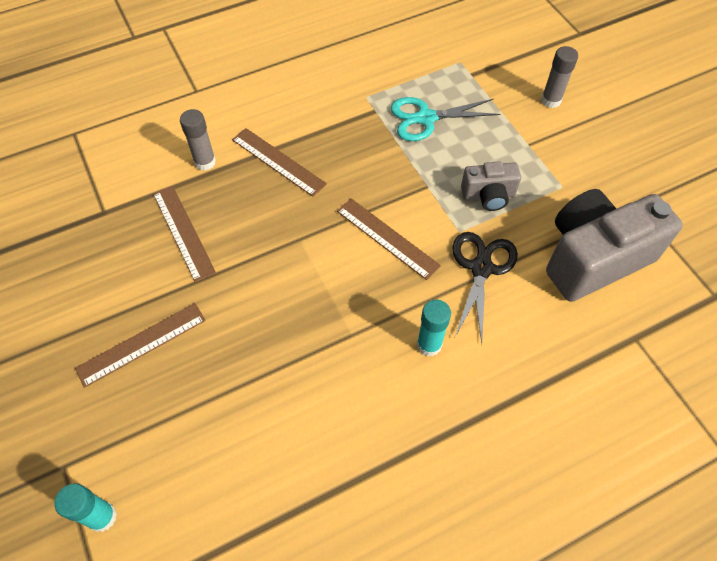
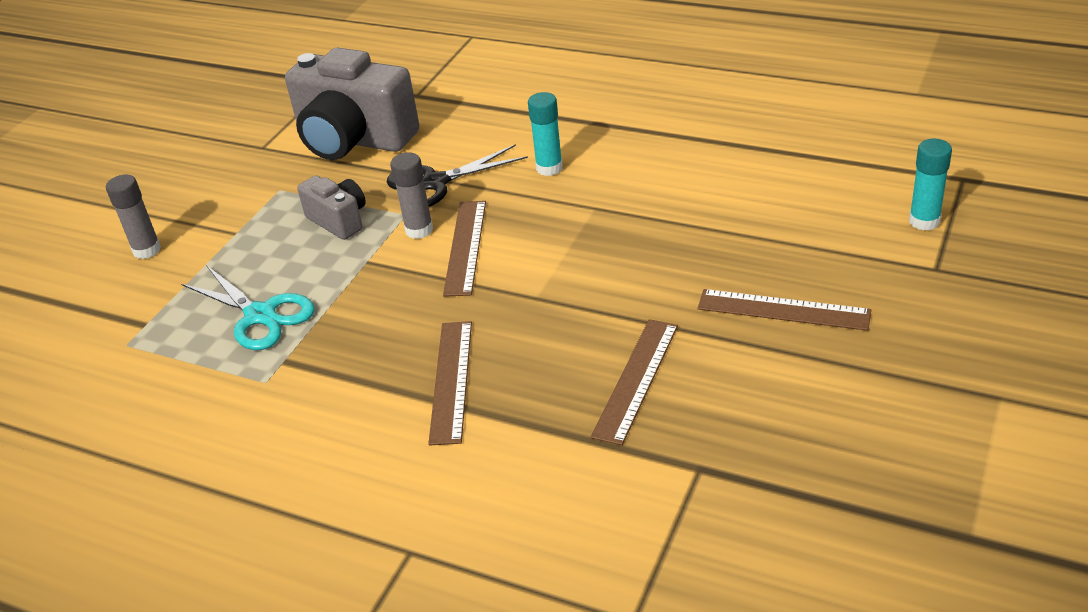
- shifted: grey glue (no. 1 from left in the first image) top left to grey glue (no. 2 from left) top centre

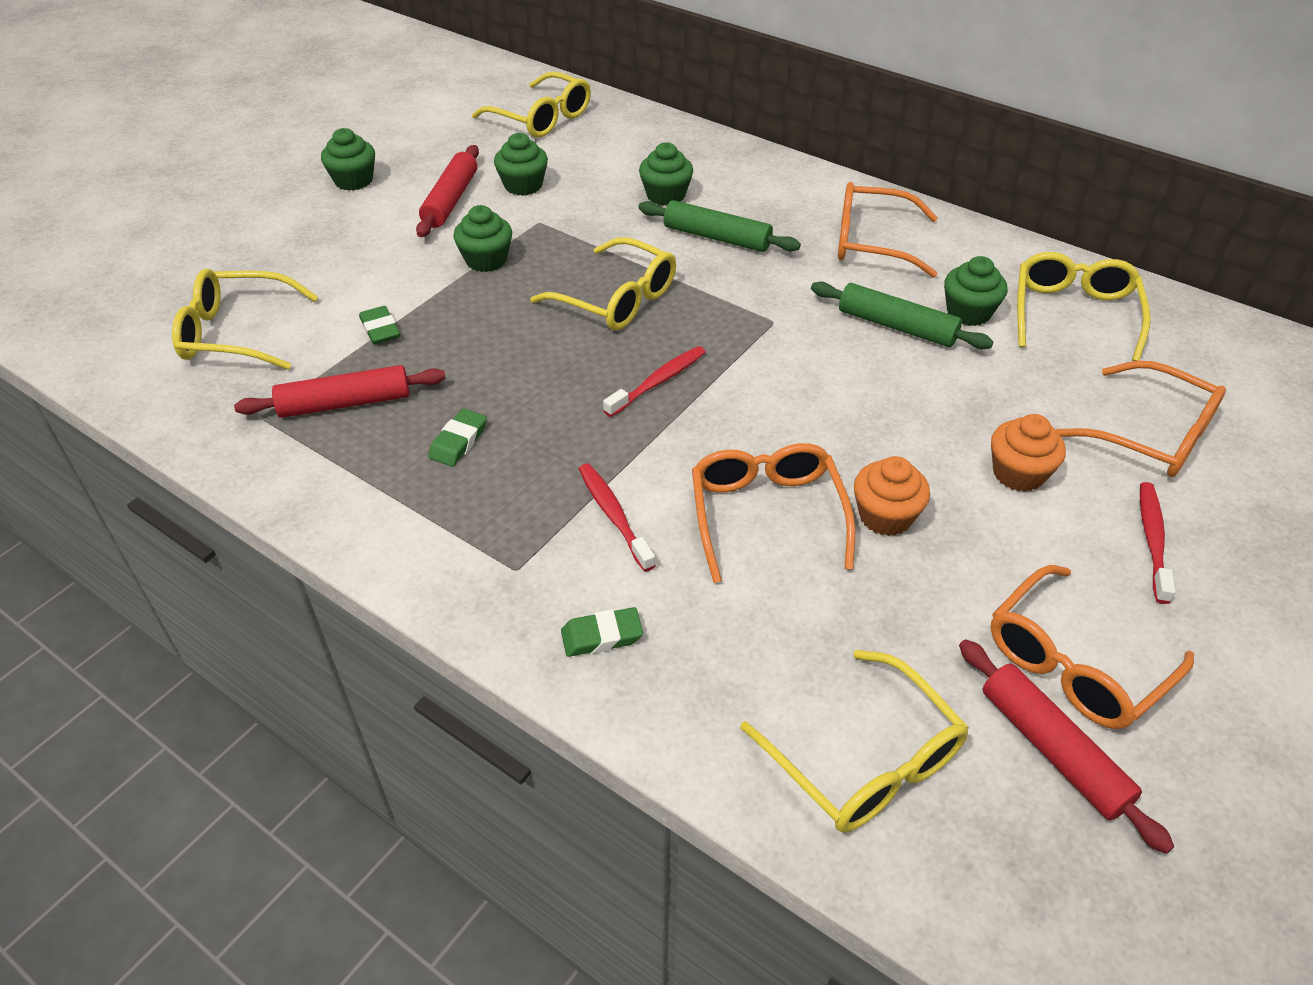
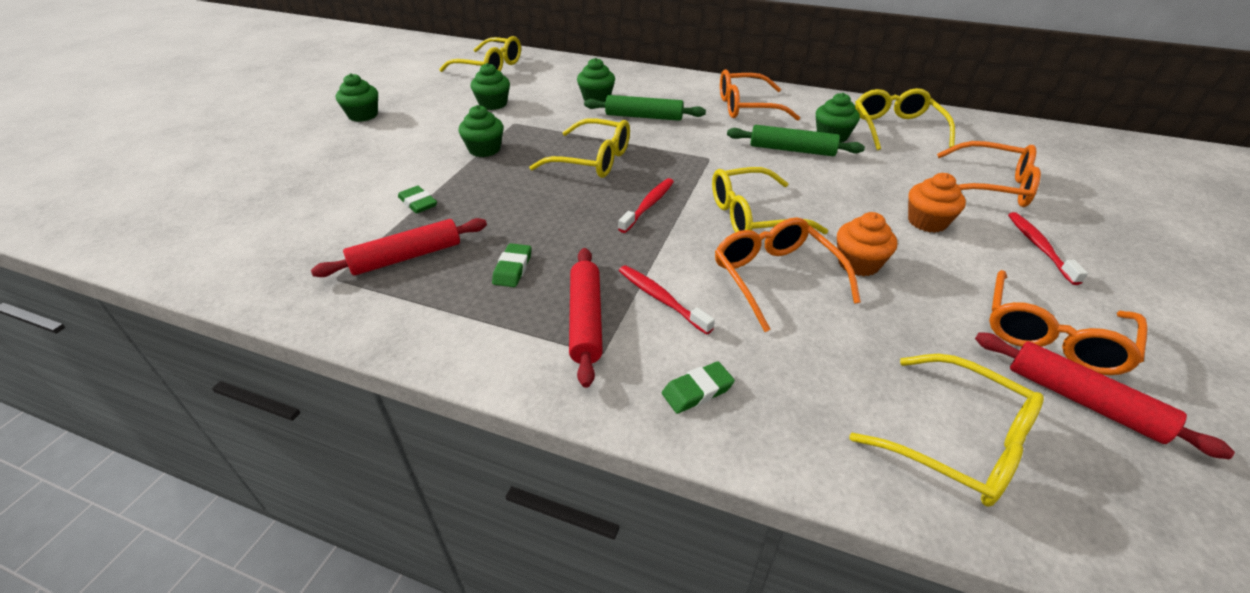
- shifted: bright yellow spectacles (no. 1 from left in the first image) top left to bright yellow spectacles (no. 3 from left) centre
- shifted: crimson pastry roller (no. 2 from left) top centre to centre

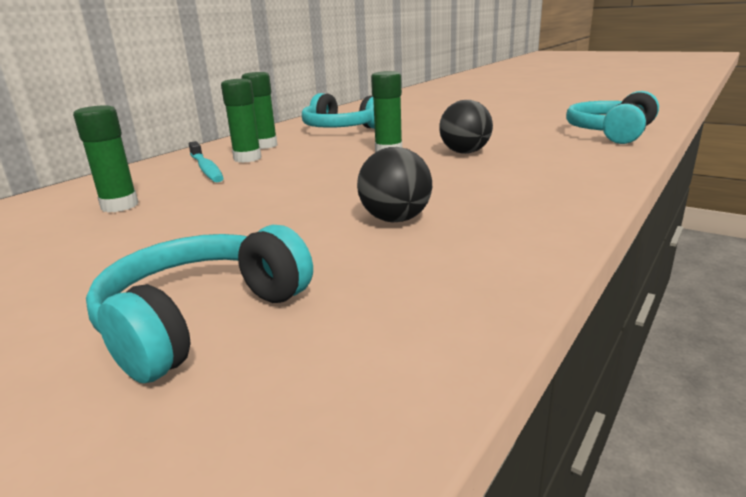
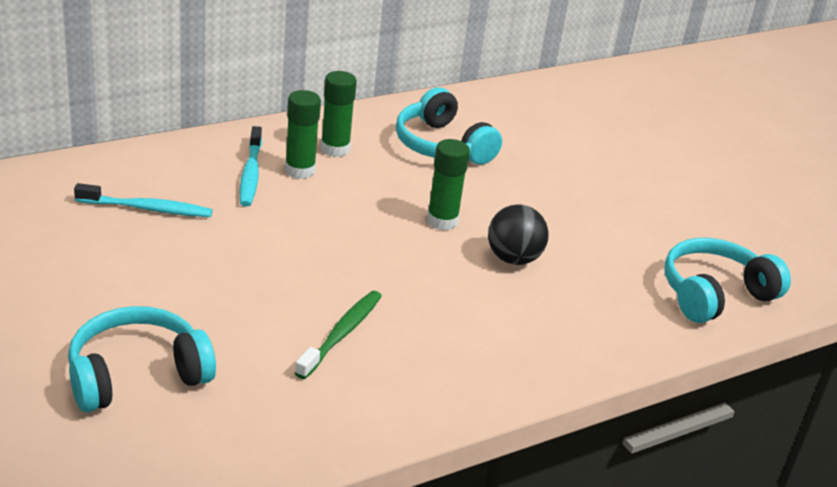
- swapped: green glue (no. 1 from left) top left to teal toothbrush (no. 1 from left) middle left
- swapped: ebony ball (no. 1 from left) centre to green toothbrush bottom centre

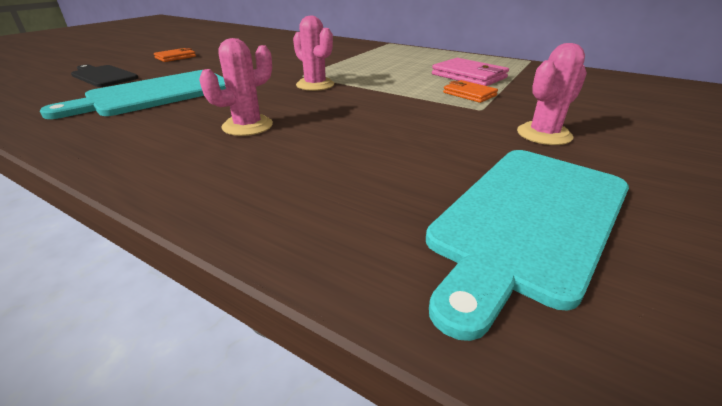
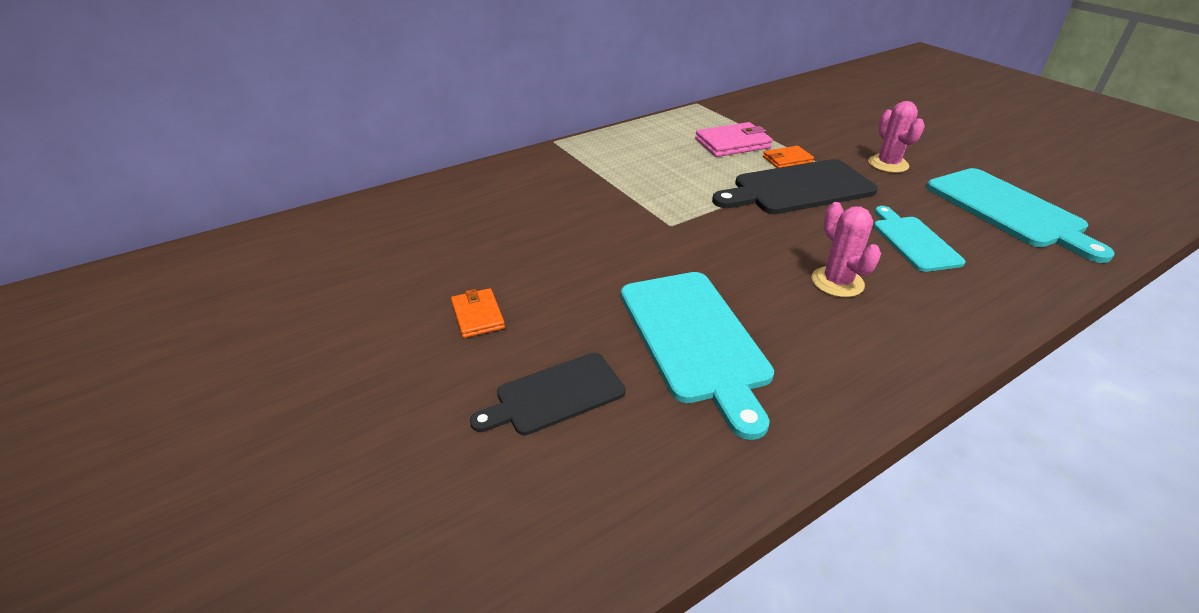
- gone: pink saguaro cactus (no. 2 from left) top centre
- new: ebony chopping board (no. 2 from left) top centre
- new: teal chopping board (no. 2 from left) middle right

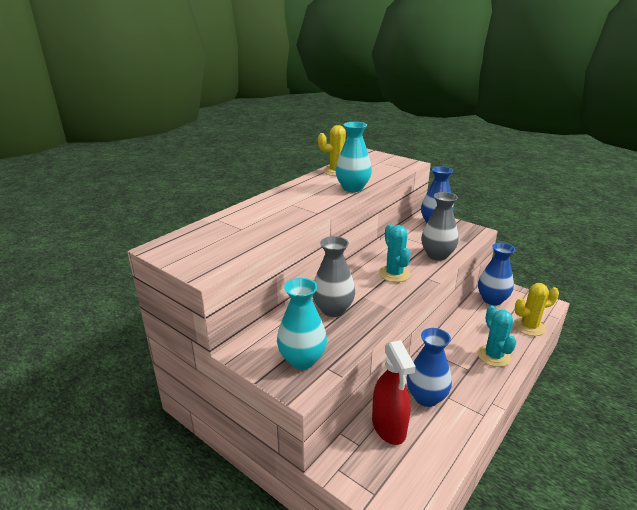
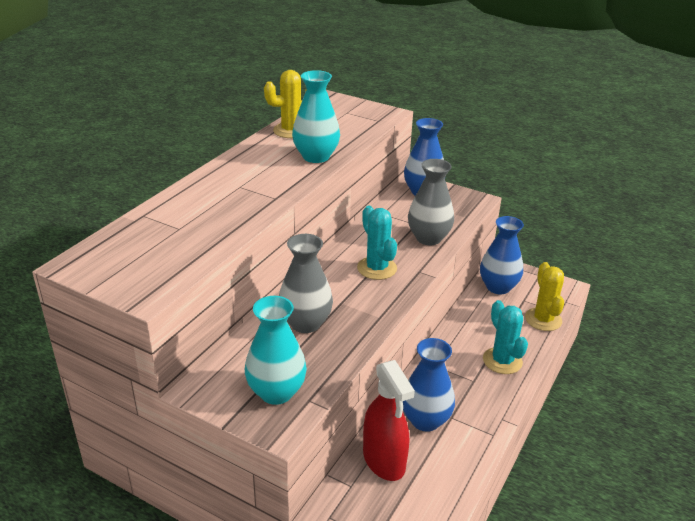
- rotated: bright yellow saguaro cactus (no. 2 from left) middle right = middle right 75 degrees counterclockwise

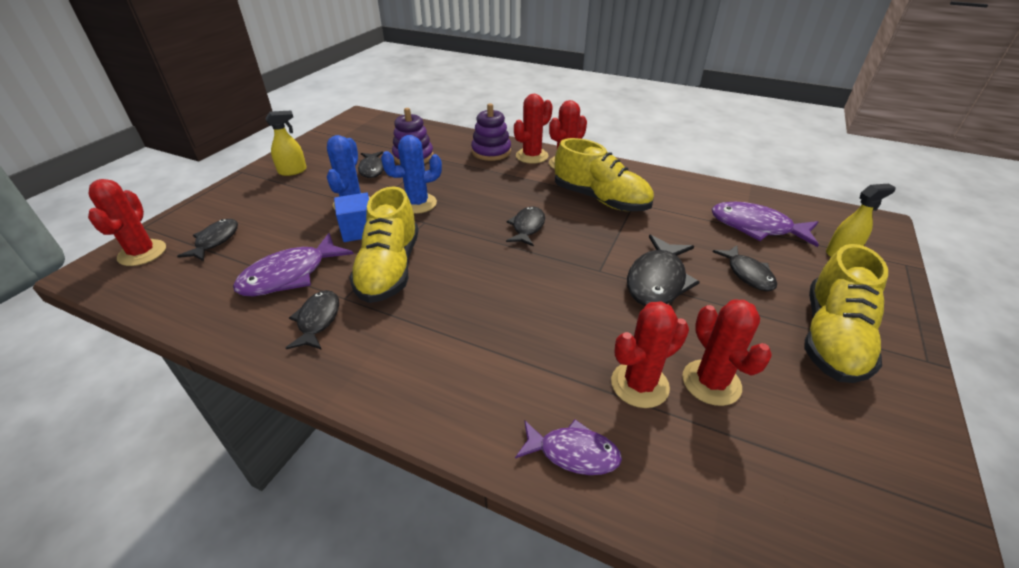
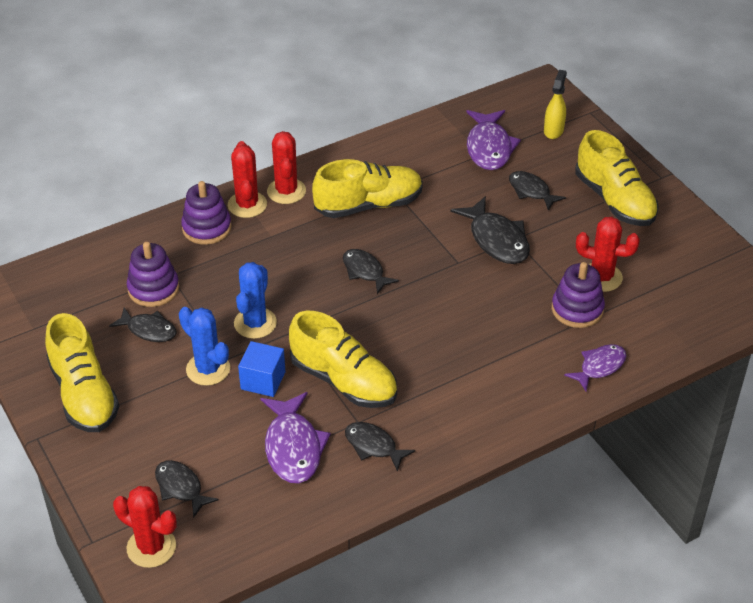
- swapped: bright yellow spray cleaner (no. 1 from left) top left to bright yellow shoe (no. 1 from left) middle left
- swapped: crimson saguaro cactus (no. 4 from left) centre to violet stacking toy (no. 3 from left) middle right
- rotated: violet fish figure (no. 3 from left in the first image) middle right = top centre 60 degrees counterclockwise
- rotated: ebony fish figure (no. 6 from left) middle right = top right 150 degrees counterclockwise

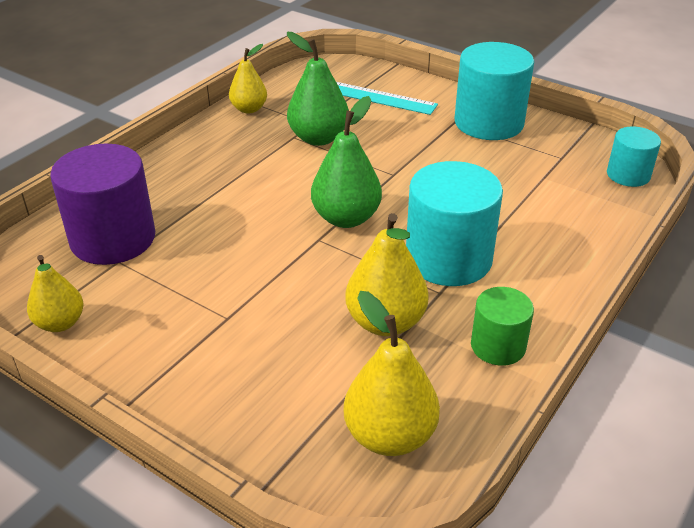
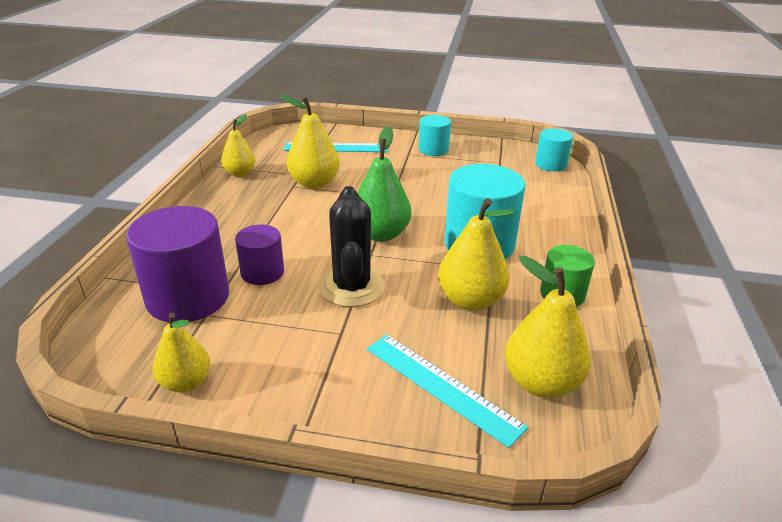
- repainted: green toy pear (no. 1 from left) top centre to bright yellow toy pear (no. 3 from left) top centre
- scaled: teal cylinder shape (no. 2 from left in the first image) top right = top centre x0.56
- new: violet cylinder shape (no. 2 from left) middle left
- new: ebony saguaro cactus centre
- new: teal straightedge (no. 2 from left) bottom centre

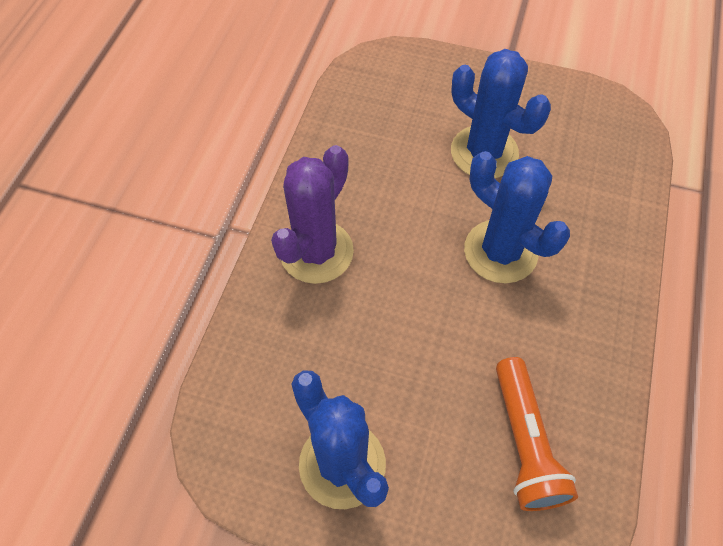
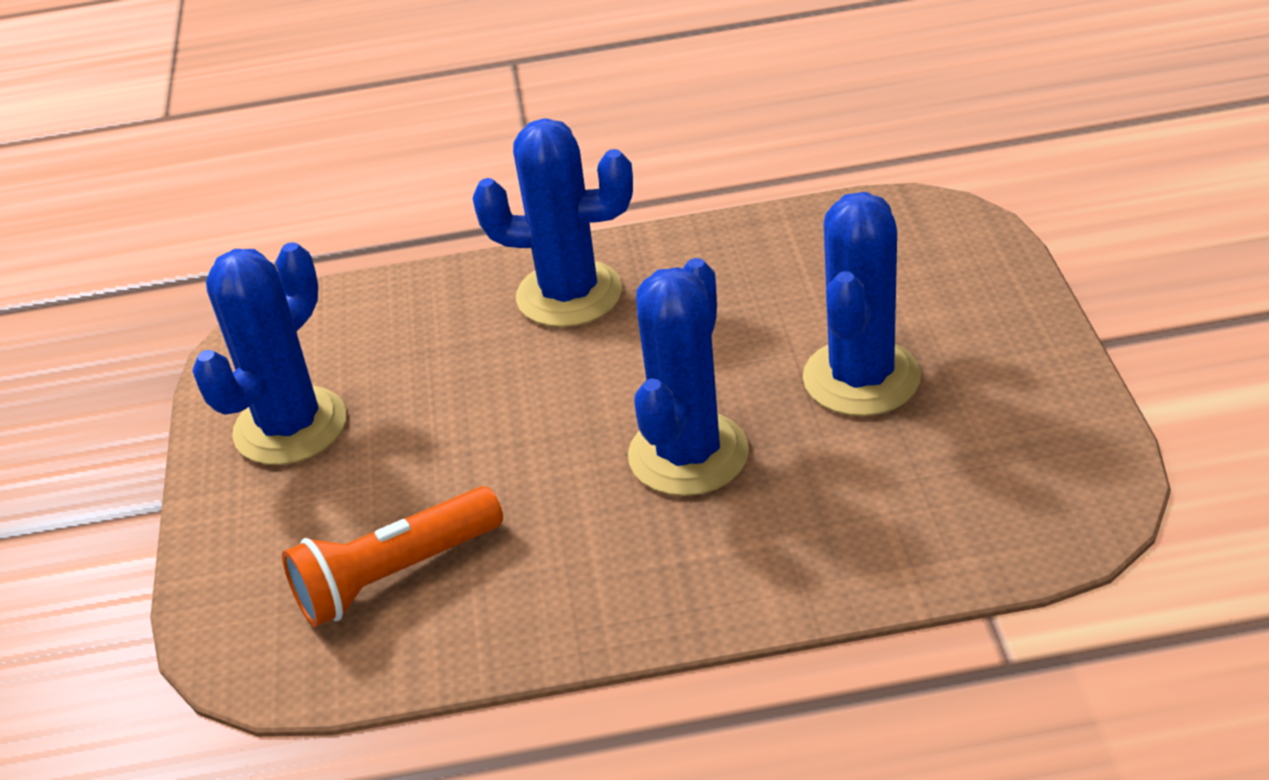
- repainted: violet saguaro cactus centre to royal blue saguaro cactus (no. 2 from left) top centre

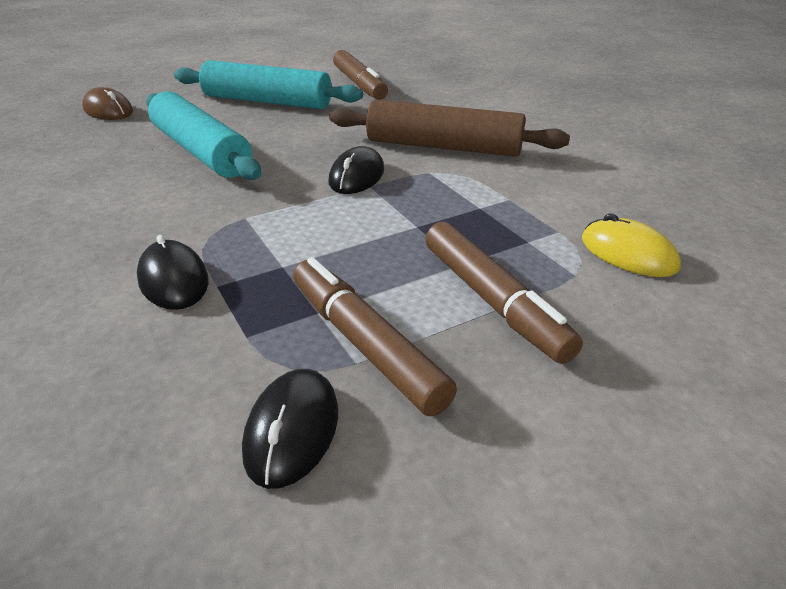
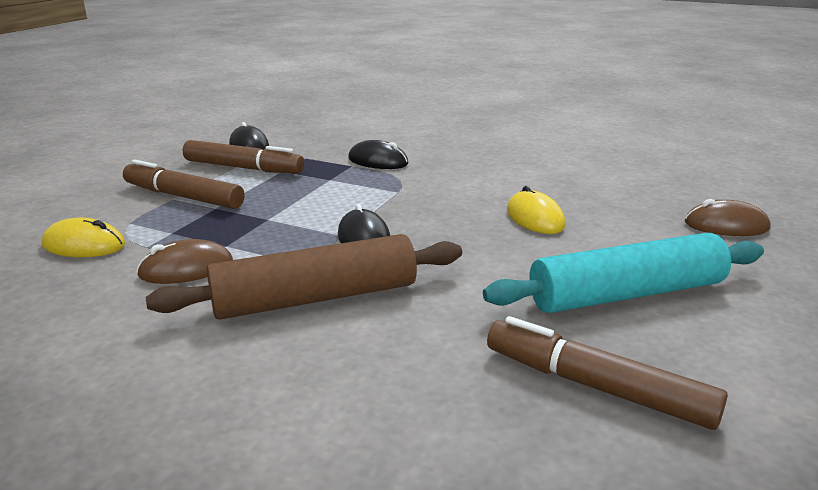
- swapped: teal pastry roller (no. 1 from left) top left to bright yellow mouse (no. 2 from left) centre
- new: dark brown mouse (no. 1 from left) middle left

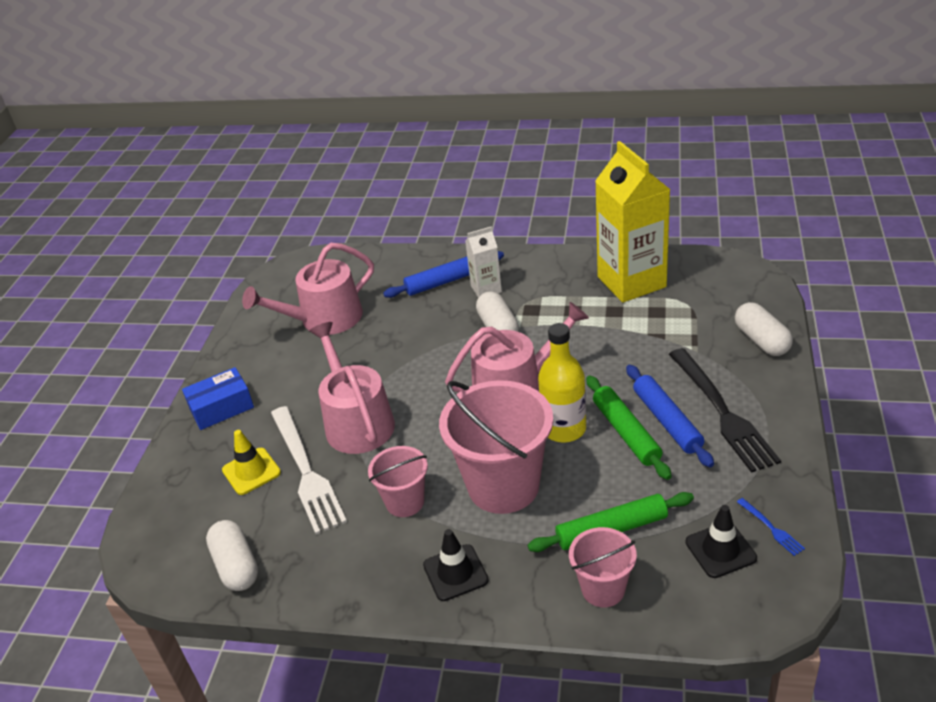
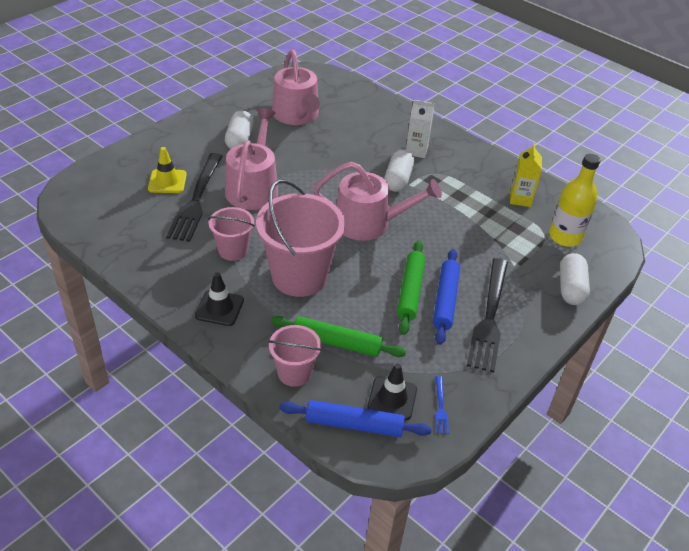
- gone: royal blue parcel middle left
- shifted: white pill shape (no. 1 from left) bottom left to top centre
- rotated: pink watering pot (no. 1 from left in the first image) middle left = top centre 105 degrees counterclockwise
- repainted: white table fork bottom left to ebony table fork (no. 1 from left) middle left
- shifted: royal blue pastry roller (no. 1 from left) centre to bottom centre
- shifted: bright yellow flask centre to middle right
- scaled: bright yellow milk carton top right = top right x0.49

